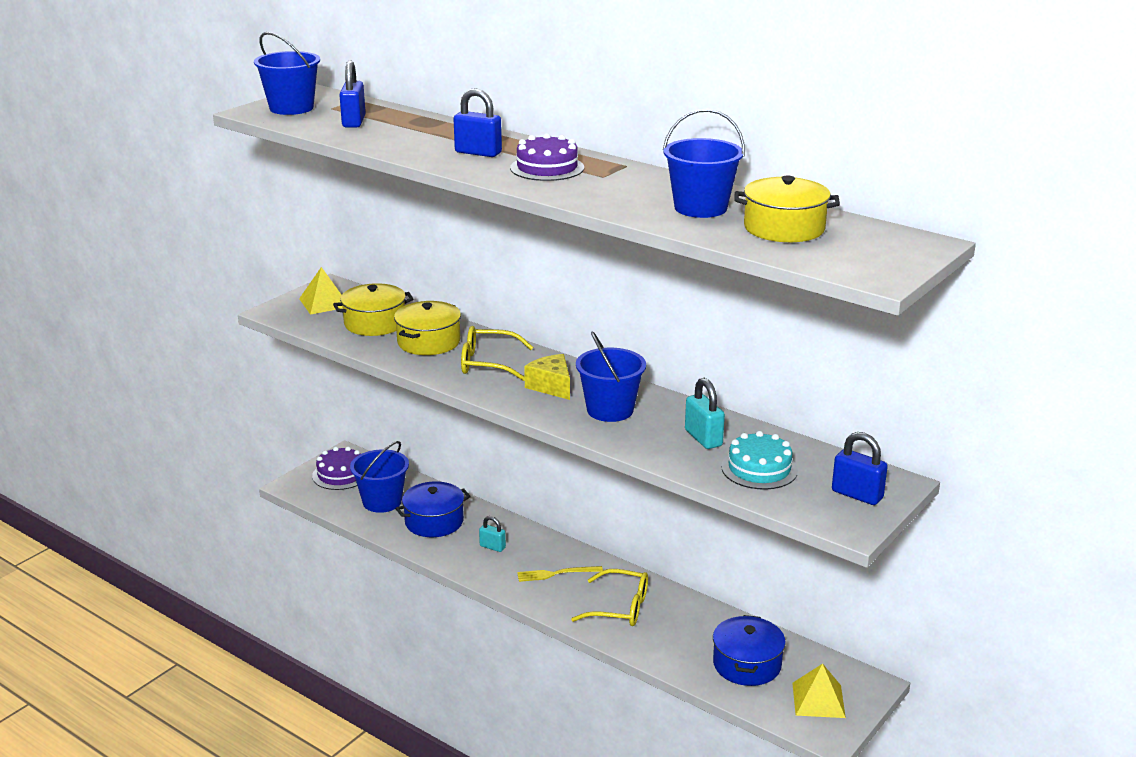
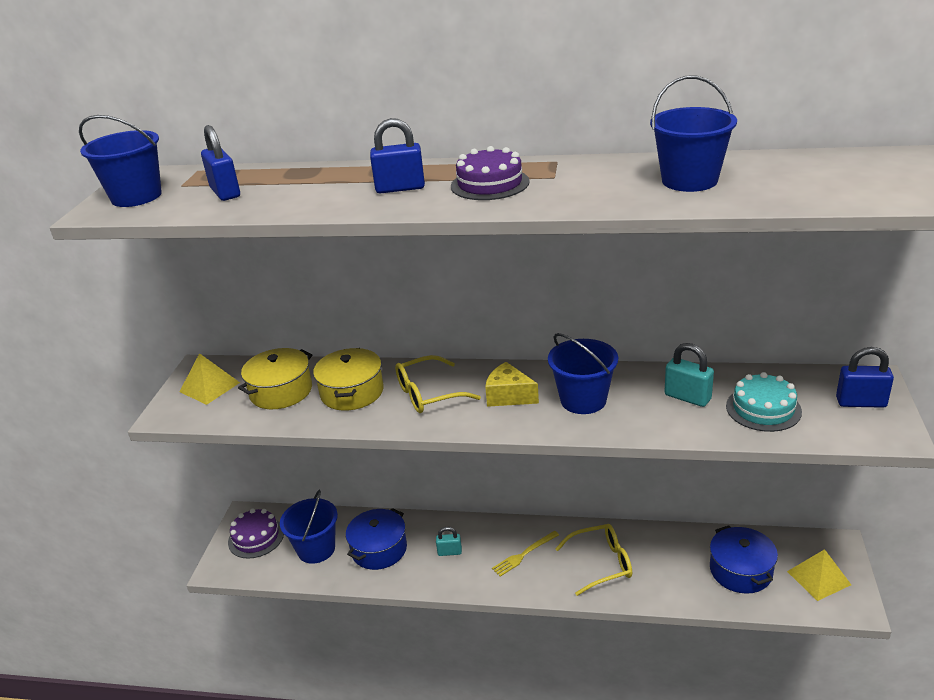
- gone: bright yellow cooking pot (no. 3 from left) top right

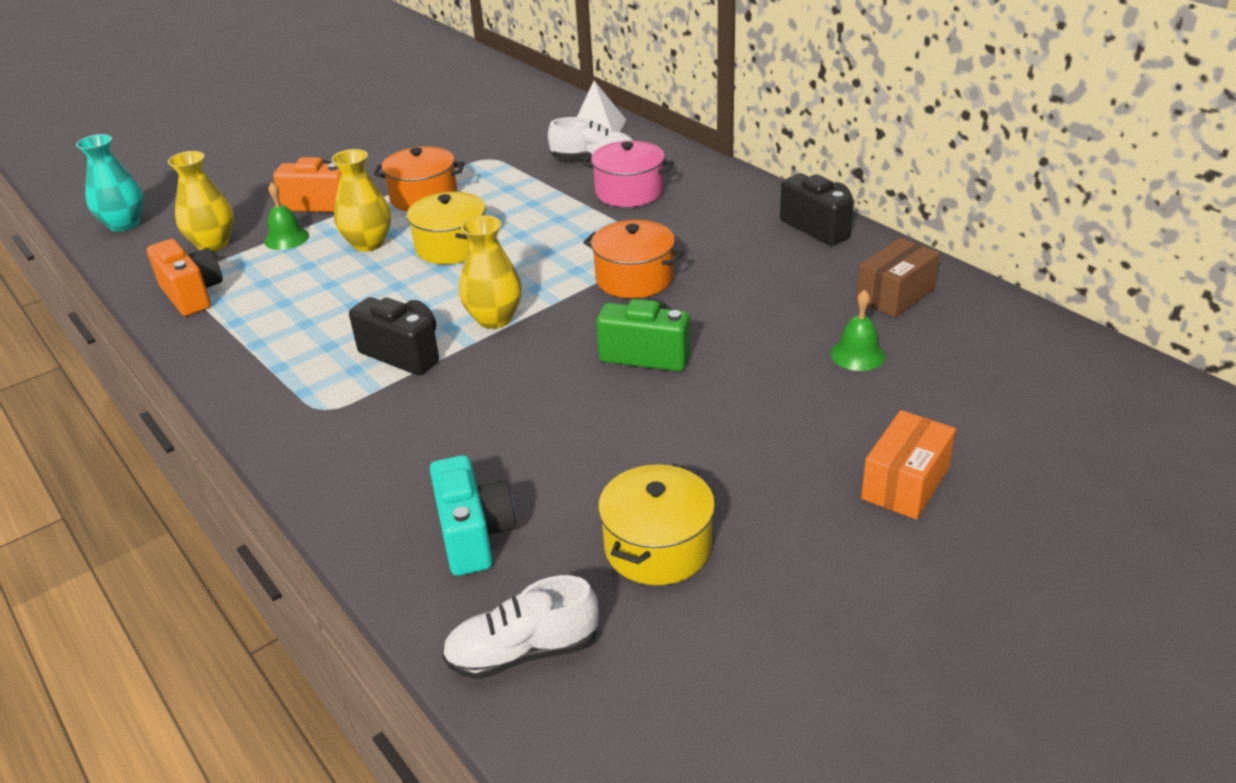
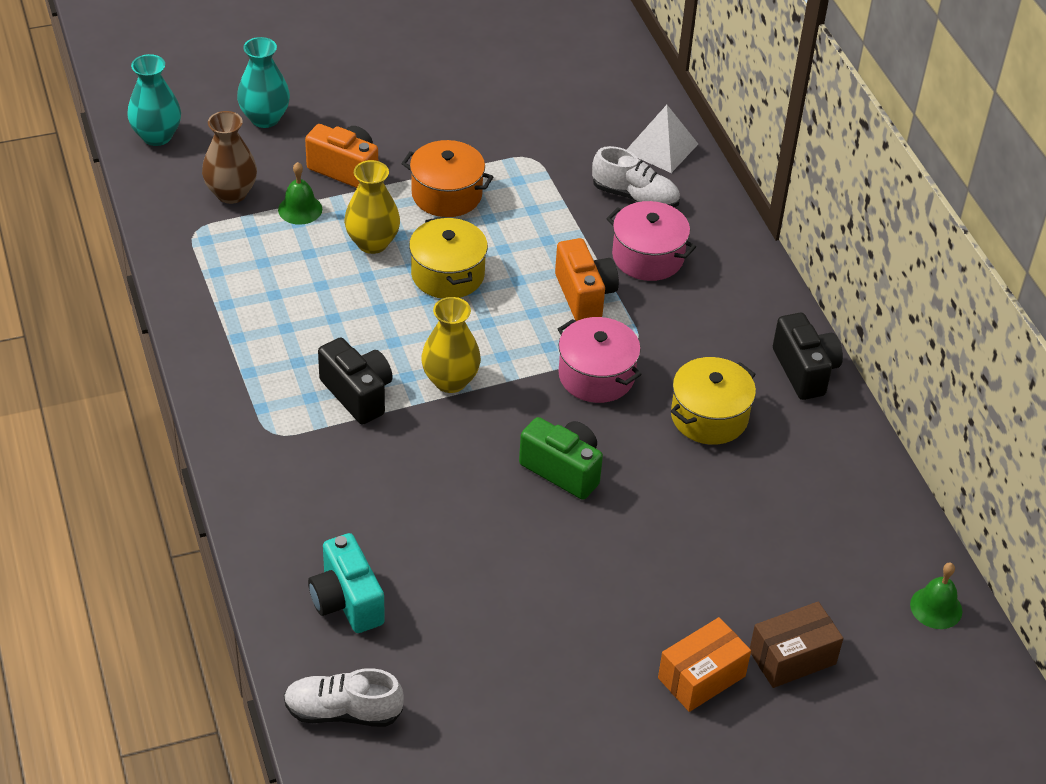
- shifted: orange camera (no. 1 from left in the first image) middle left to orange camera (no. 2 from left) centre
- repainted: bright yellow vase (no. 1 from left) top left to dark brown vase top left
- rotated: teal camera centre = bottom left 150 degrees clockwise
- repainted: orange cooking pot (no. 2 from left) top centre to pink cooking pot (no. 1 from left) centre
- shifted: bright yellow cooking pot (no. 2 from left) bottom centre to middle right
- shifted: green school bell (no. 2 from left) middle right to bottom right
- shifted: dark brown parcel middle right to bottom right
- new: teal vase (no. 2 from left) top left

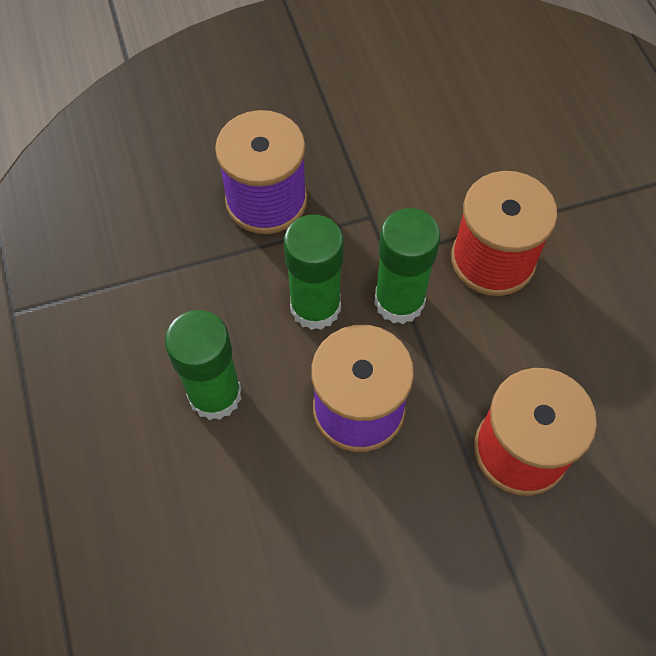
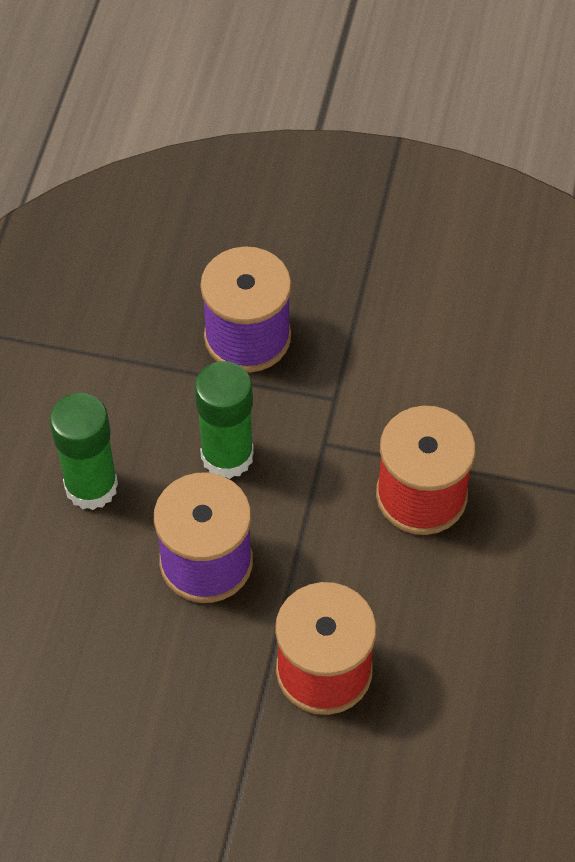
- gone: green glue (no. 3 from left) centre

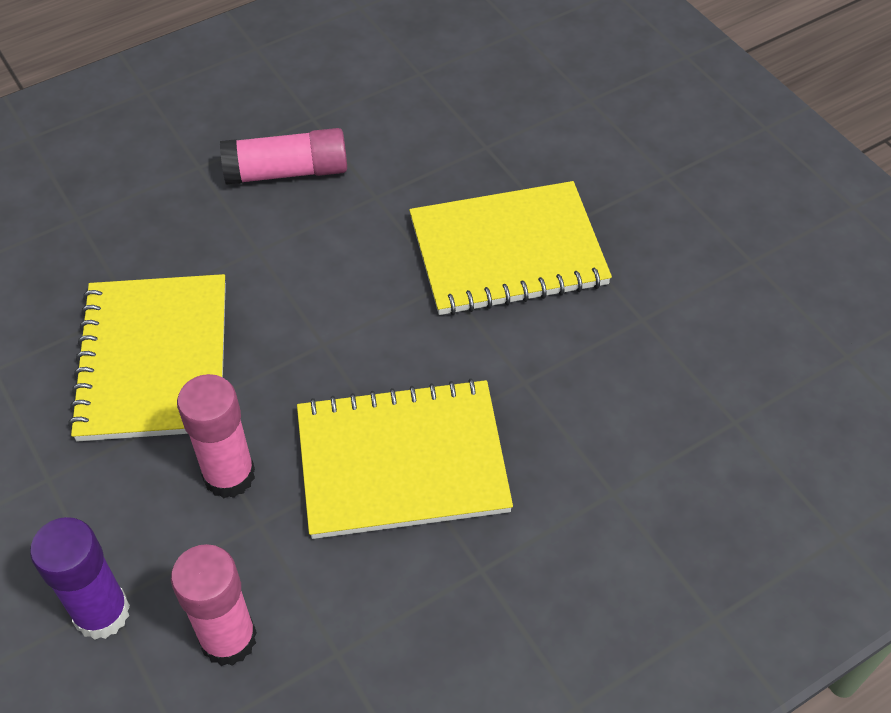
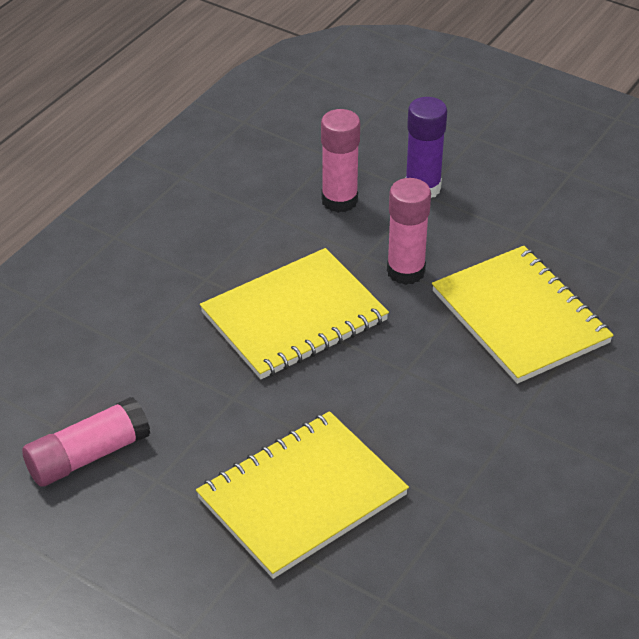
- shifted: pink glue (no. 3 from left in the first image) top left to pink glue (no. 1 from left) bottom left

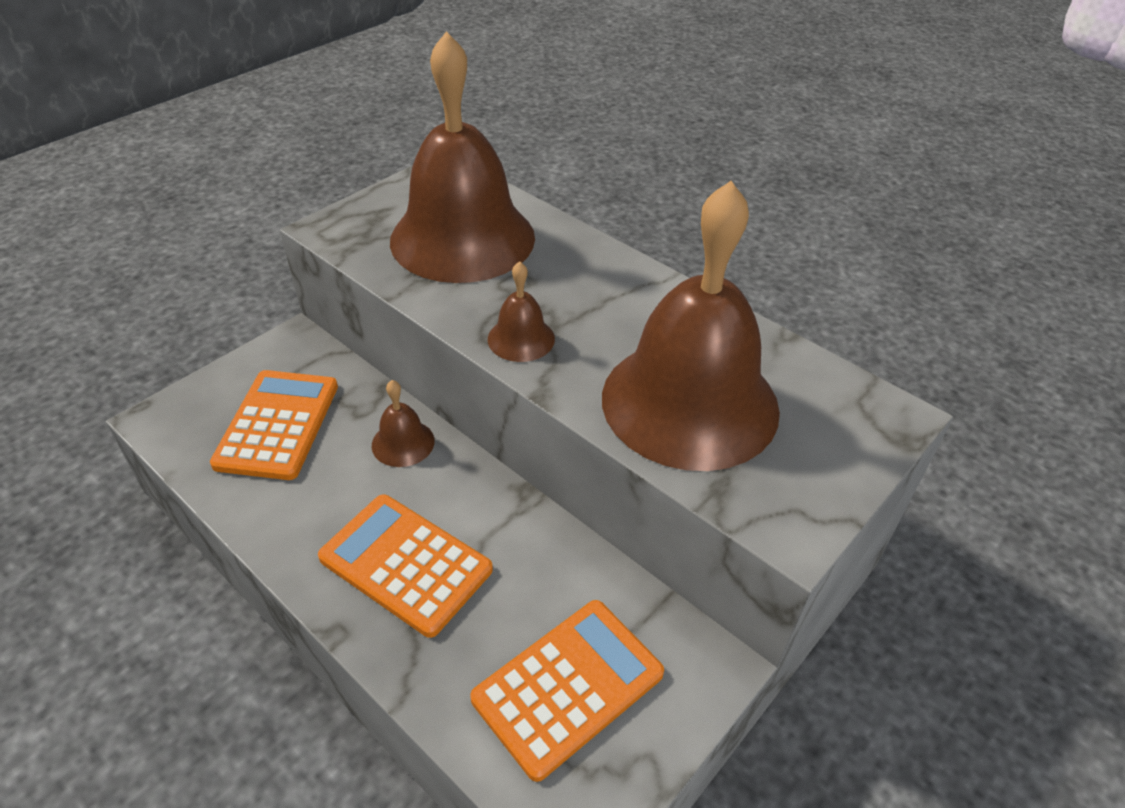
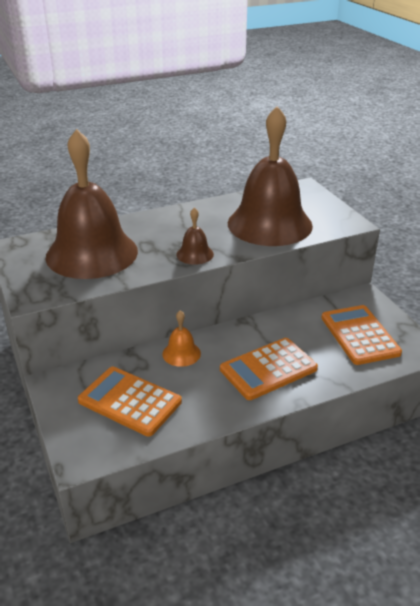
- repainted: dark brown school bell (no. 1 from left) centre to orange school bell centre

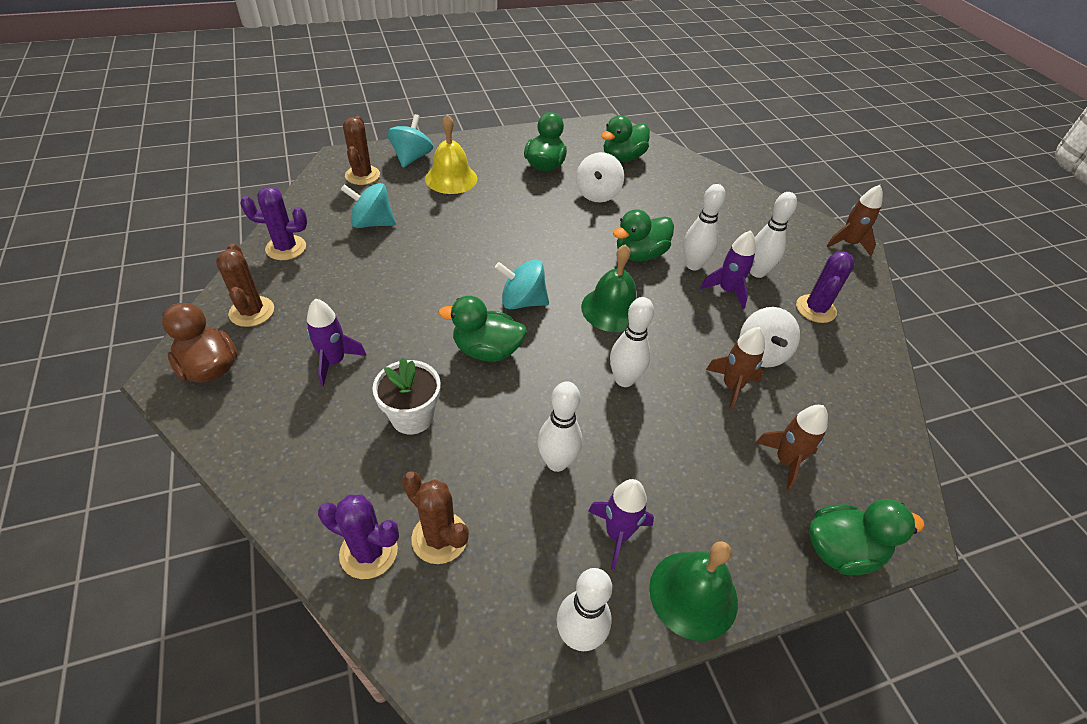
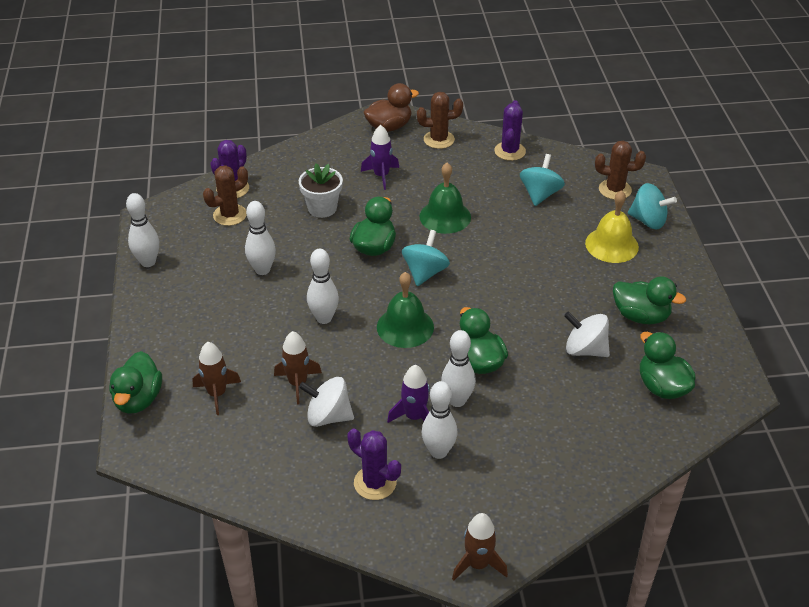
- gone: violet rocket (no. 2 from left) bottom centre
- shifted: green school bell (no. 2 from left) bottom centre to top centre

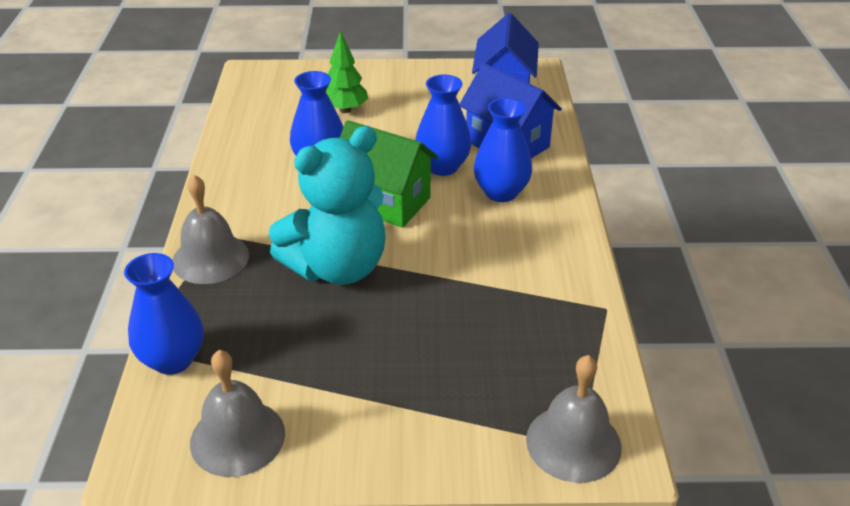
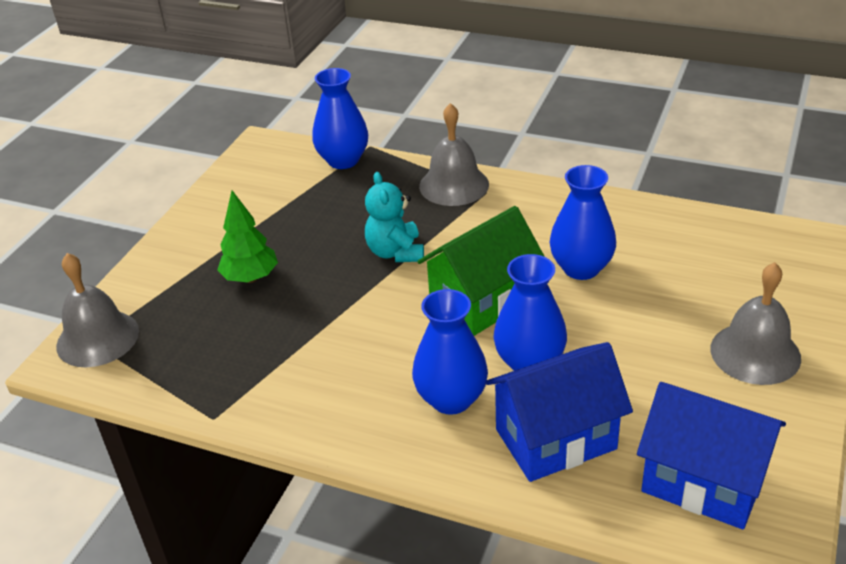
- shifted: grey school bell (no. 2 from left in the first image) bottom left to grey school bell (no. 3 from left) middle right
- scaled: teal teddy bear centre = centre x0.55
- shifted: green toy tree top centre to middle left

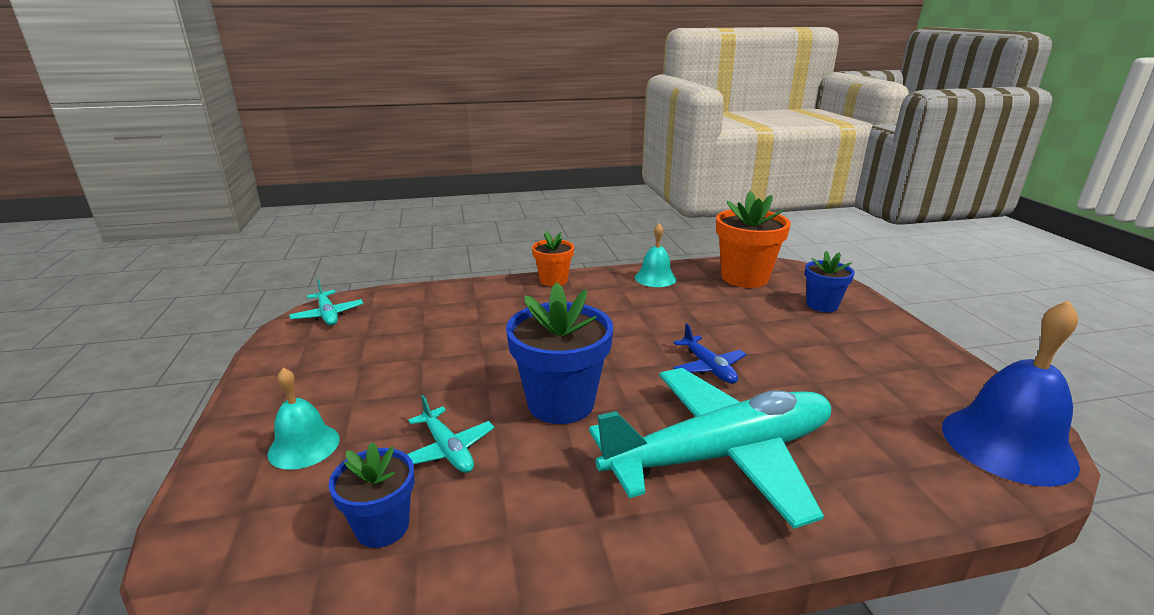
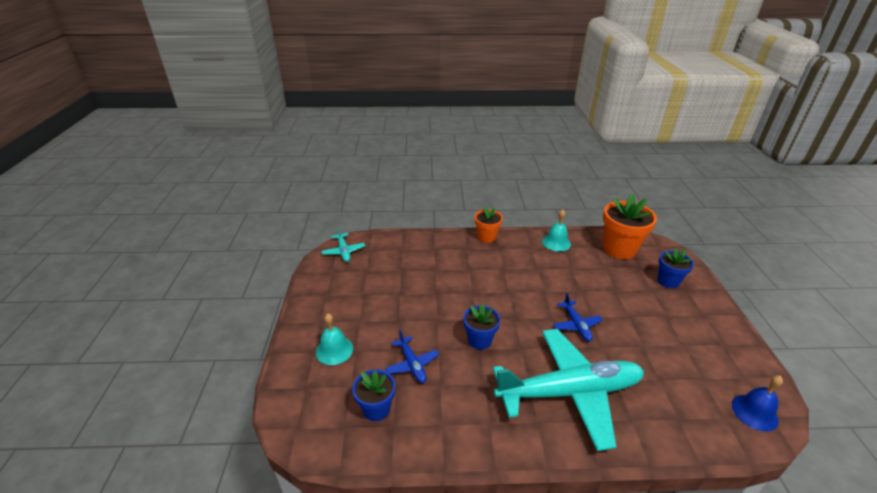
- repainted: teal aeroplane (no. 2 from left) bottom centre to royal blue aeroplane (no. 1 from left) bottom centre
- scaled: royal blue flower pot (no. 2 from left) centre = centre x0.59
- scaled: royal blue school bell middle right = bottom right x0.58

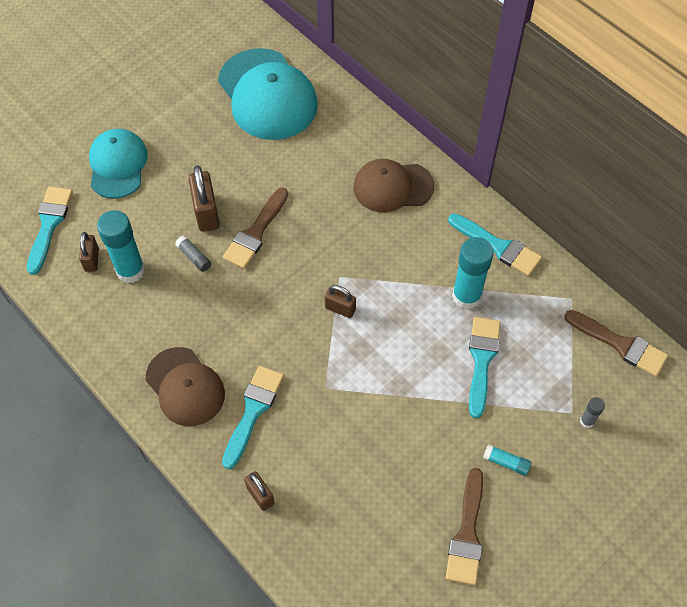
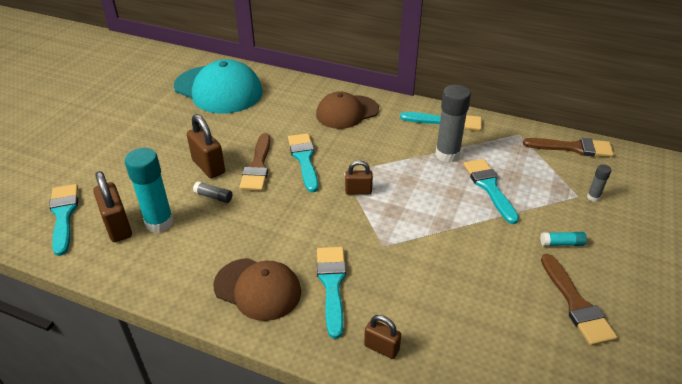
- scaled: dark brown lock (no. 1 from left) middle left = middle left x1.63
- gone: teal baseball cap (no. 1 from left) top left
- repainted: teal glue (no. 2 from left) middle right to grey glue (no. 2 from left) top centre
- new: teal brush (no. 2 from left) centre

